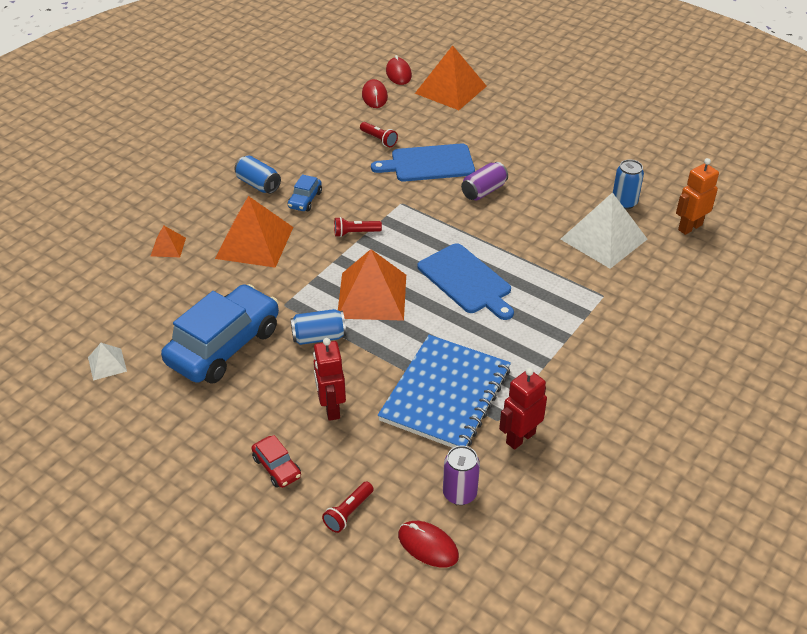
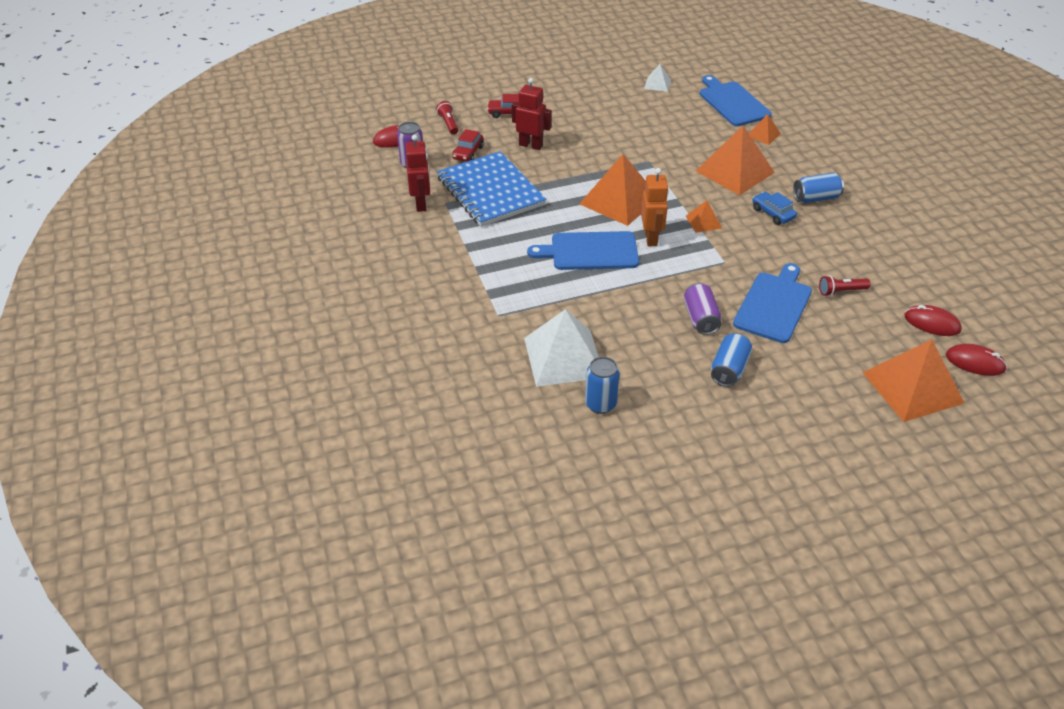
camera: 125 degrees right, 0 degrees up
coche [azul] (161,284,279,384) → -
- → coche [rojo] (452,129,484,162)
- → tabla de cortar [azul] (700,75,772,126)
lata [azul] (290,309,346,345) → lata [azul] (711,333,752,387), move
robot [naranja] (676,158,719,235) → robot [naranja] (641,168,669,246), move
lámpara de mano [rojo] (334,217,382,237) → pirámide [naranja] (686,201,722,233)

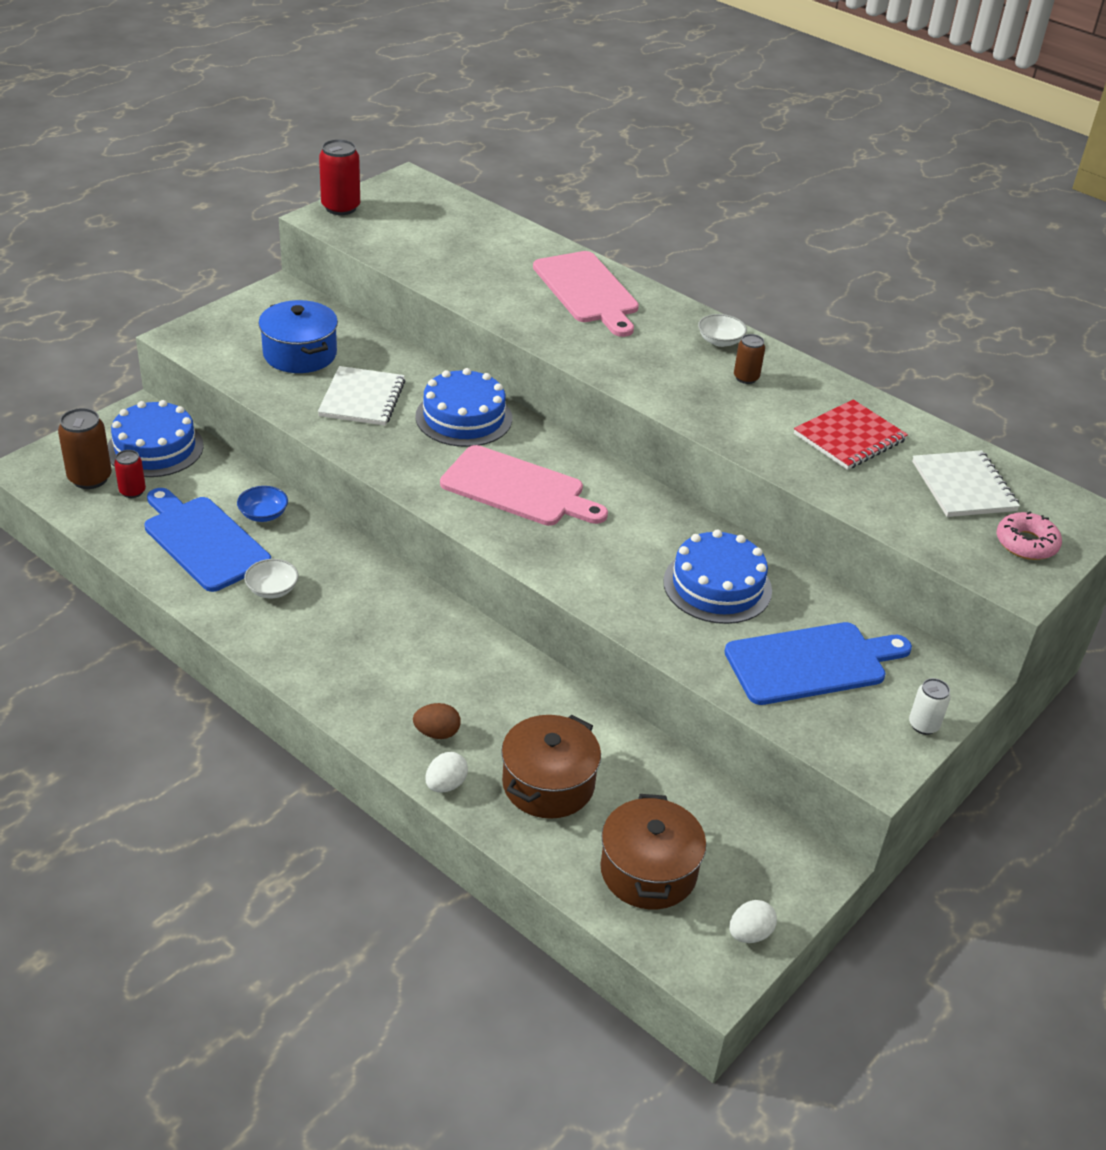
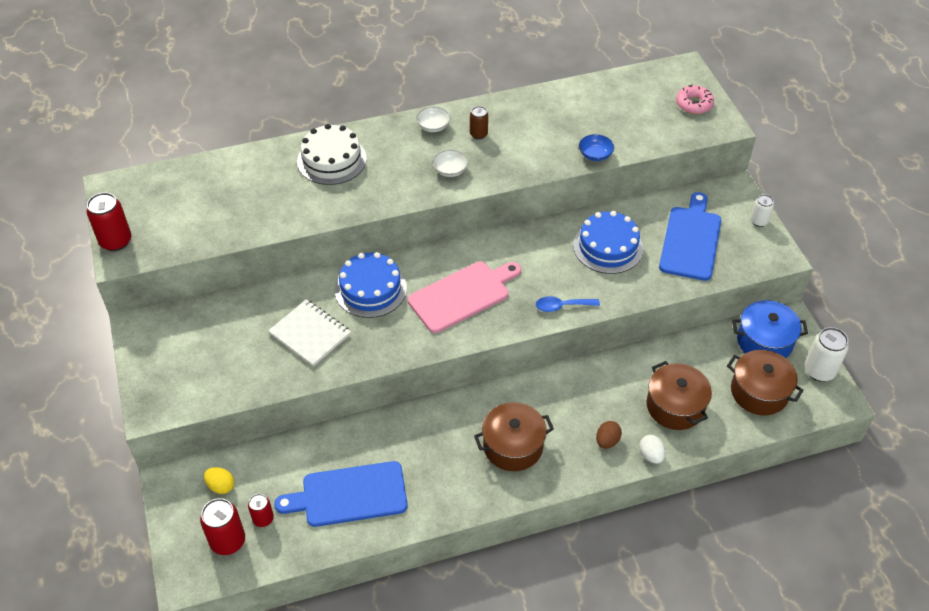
camera: 55 degrees left, 10 degrees up
cuaderno [rojo] (794,399,908,470) → -
cuaderno [blanco] (912,450,1020,517) → -
- → olla [marrón] (474,402,554,471)
- → cuchara [azul] (536,296,600,312)
cuenco [azul] (237,486,288,522) → cuenco [azul] (579,134,614,161), move
cuenco [blanco] (244,559,299,598) → cuenco [blanco] (433,150,468,177), move
olla [azul] (258,300,338,373) → olla [azul] (732,300,808,358), move
tarta [azul] (108,400,204,477) → huevo [amarillo] (204,467,235,494)
tabla de cortar [rosa] (533,251,639,337) → tarta [blanco] (297,124,367,185)
huevo [blanco] (729,900,777,943) → lata [blanco] (804,327,849,382)
lata [marrón] (58,408,112,489) → lata [rojo] (200,498,245,555)

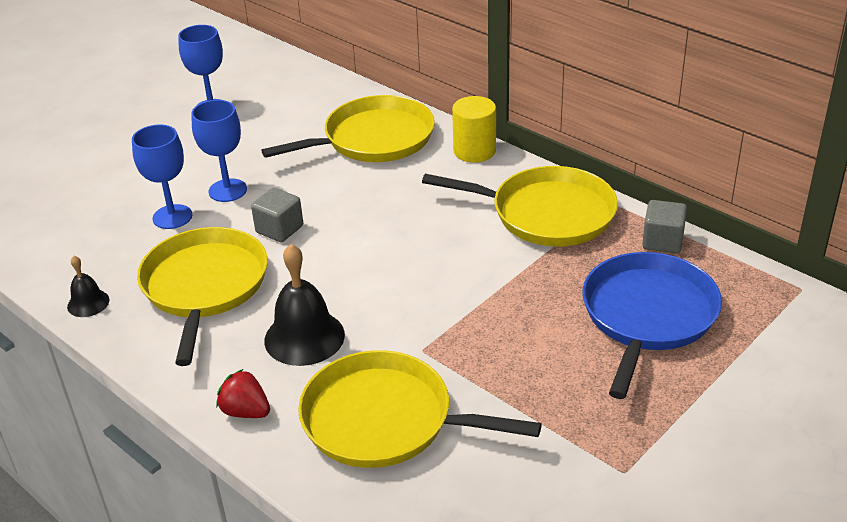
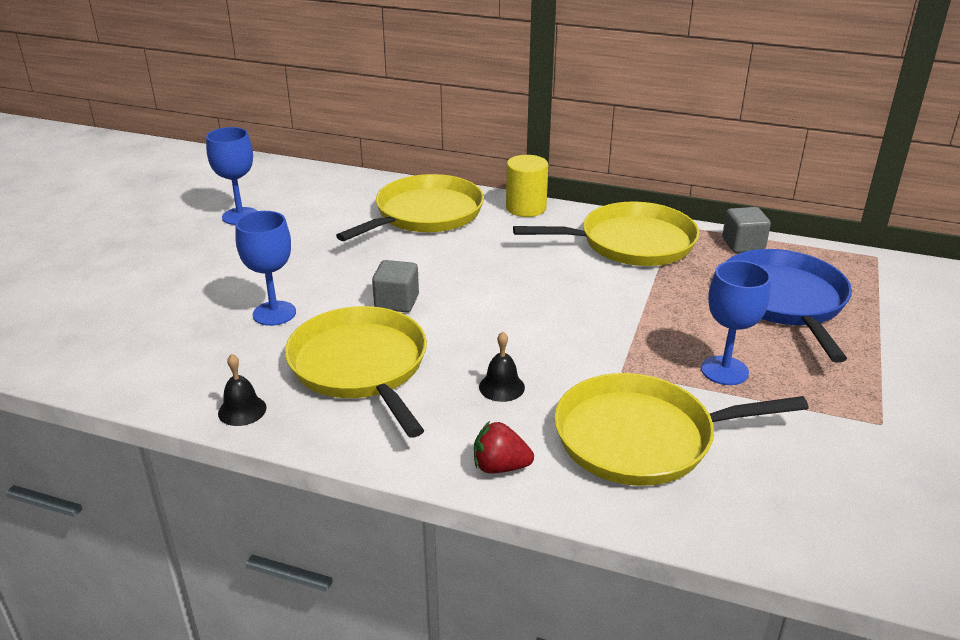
camera: 25 degrees left, 5 degrees down
copa [azul] (191,100,247,202) → copa [azul] (701,260,771,385), move
campana [negro] (264,244,345,366) → campana [negro] (479,332,525,402), x0.54

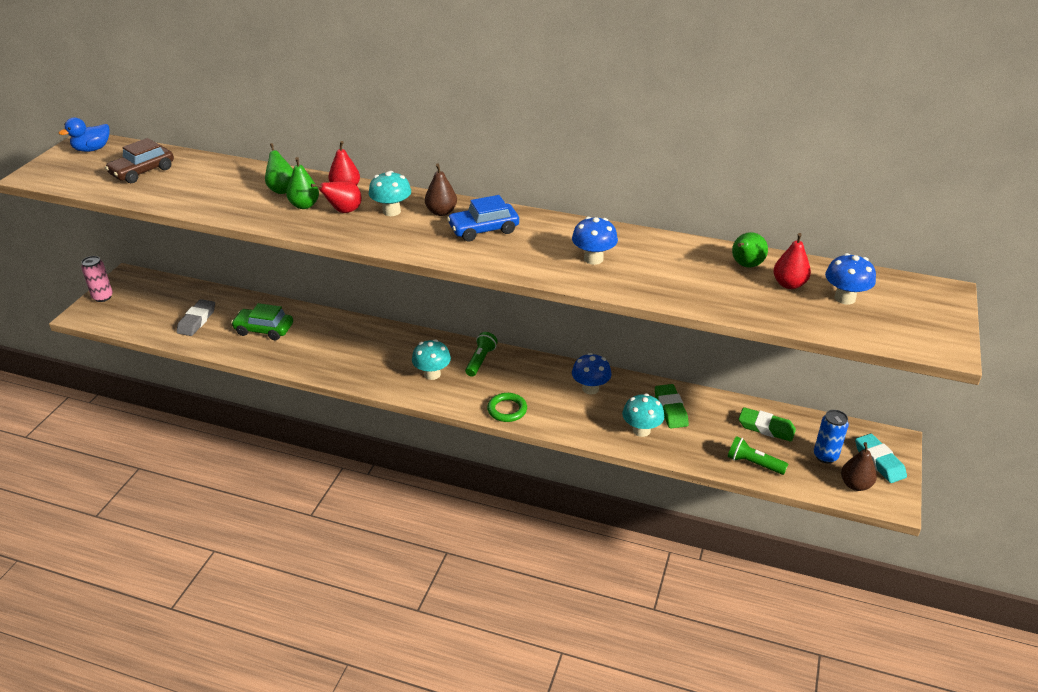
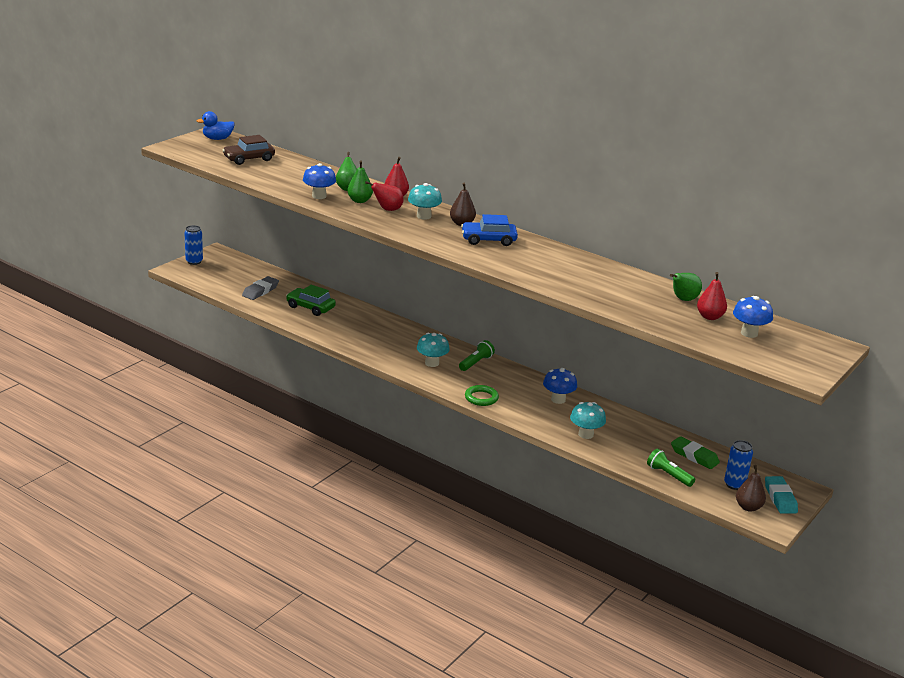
camera: 15 degrees right, 10 degrees down
goma de borrar [verde] (655,384,689,428) → -
seta [azul] (572,217,618,265) → seta [azul] (303,163,336,199), move
lata [rosa] (81,256,113,302) → lata [azul] (185,225,203,265)

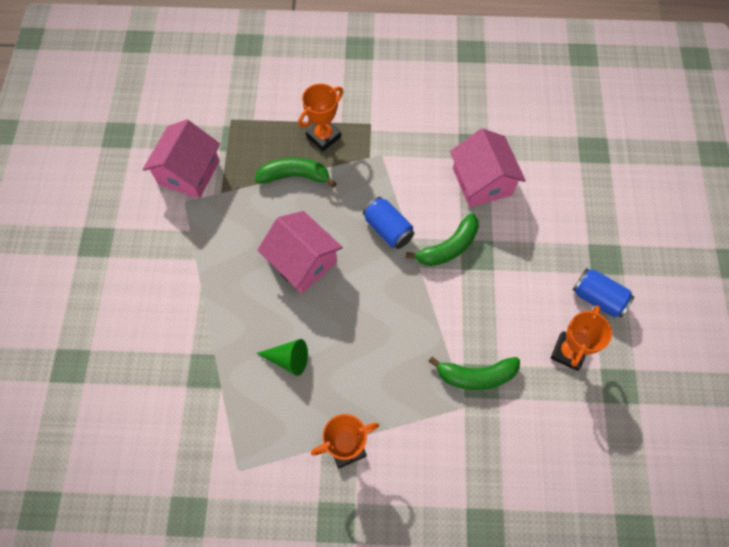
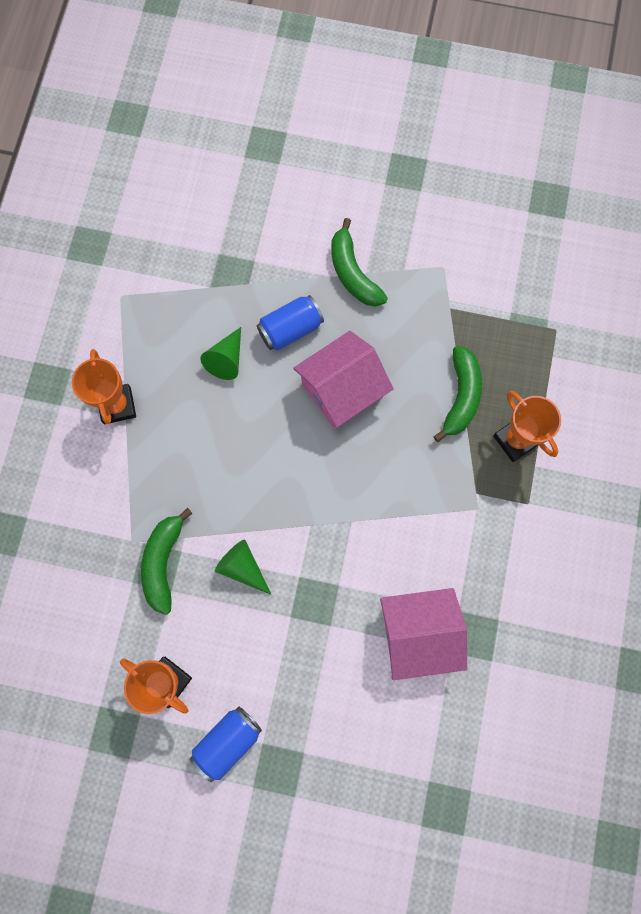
camera: 100 degrees right, 10 degrees up
casa [rosa] (143,119,220,199) → -
- → cono [verde] (215,540,272,595)
lata [azul] (363,197,414,249) → lata [azul] (257,295,324,351), move
plátano [verde] (406,213,479,266) → plátano [verde] (331,218,388,307), move

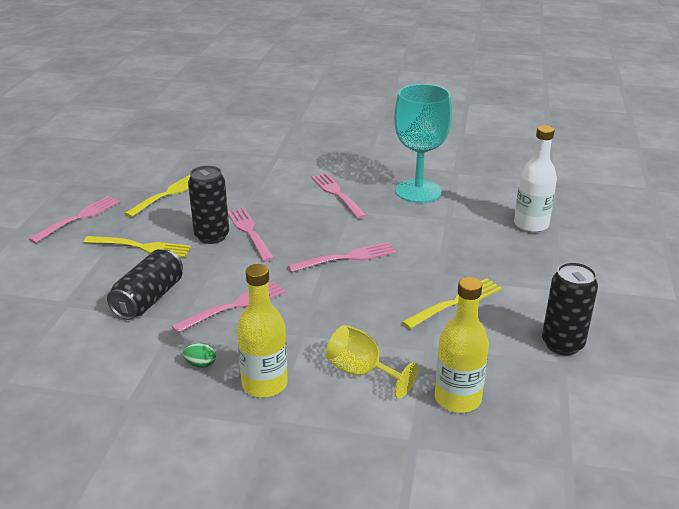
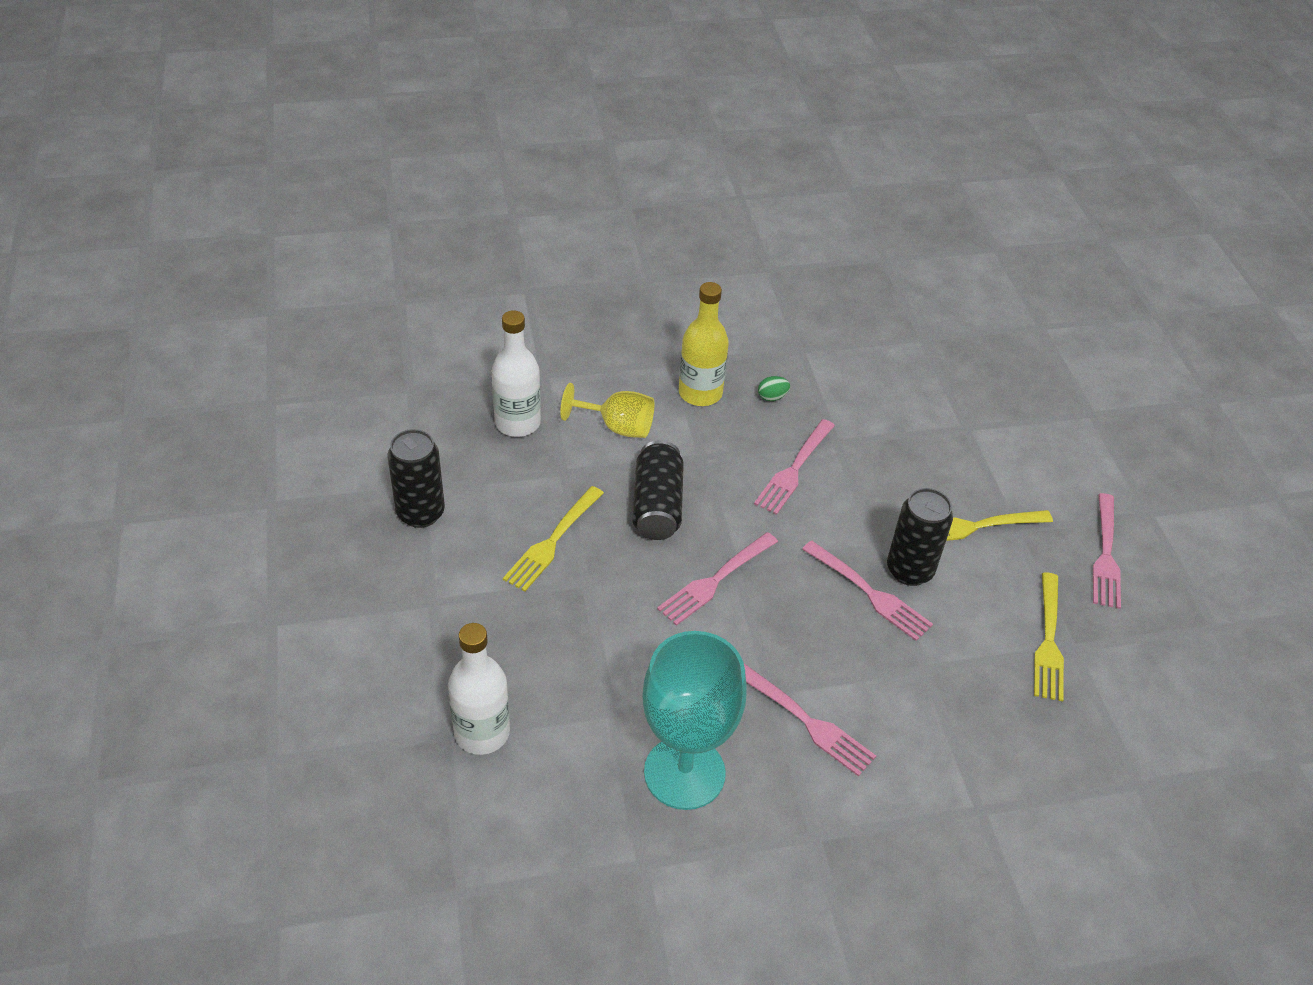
camera: 155 degrees right, 15 degrees up
lata [negro] (107,249,183,320) → lata [negro] (632,440,684,540), move
botella [amarillo] (435,277,489,413) → botella [blanco] (492,310,541,437)

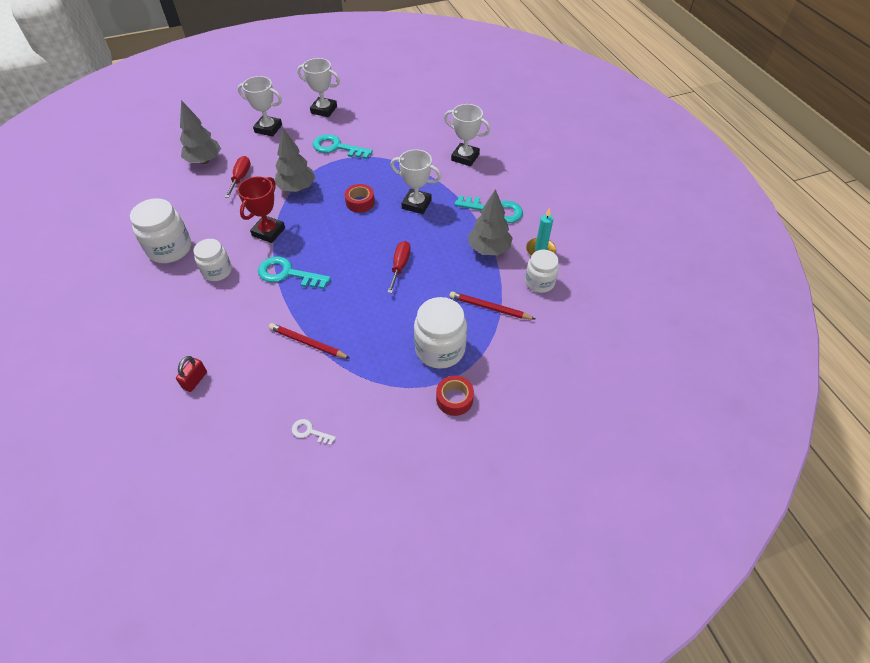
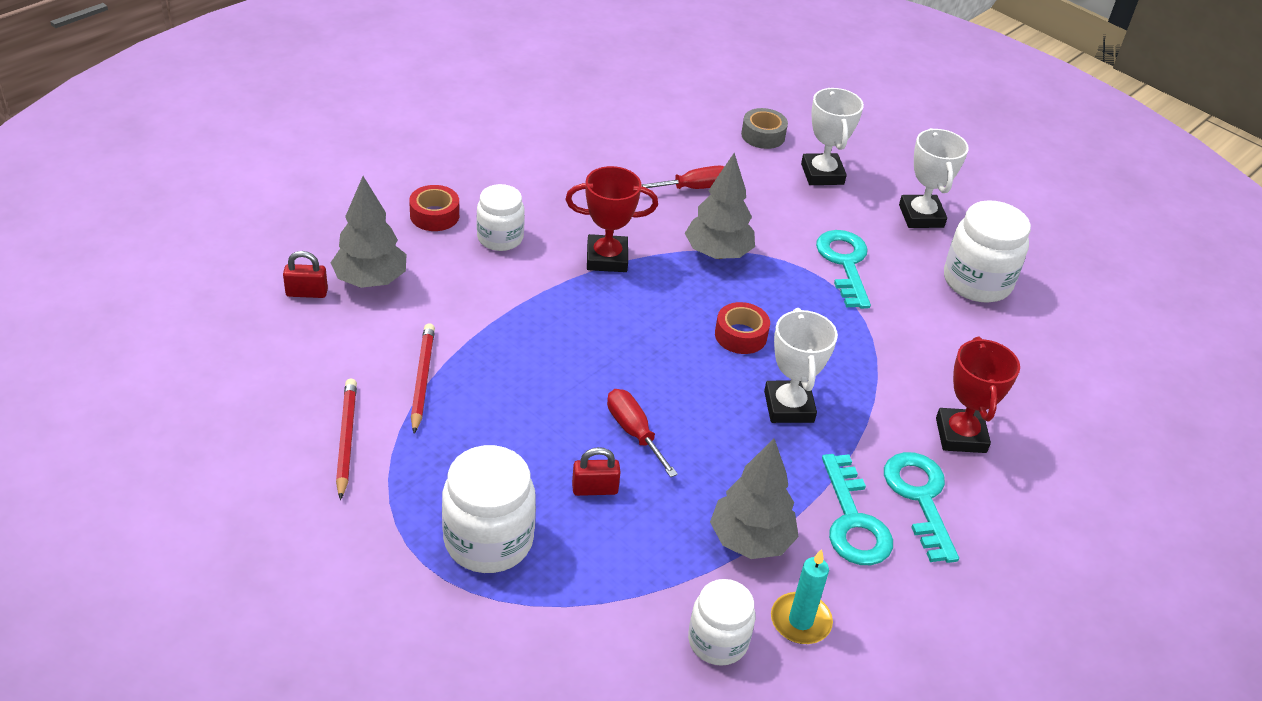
camera: 60 degrees right, 10 degrees down
llave [blanco] (292,419,336,445) → -
- → candado [rojo] (572,447,621,496)
- → cinta adhesiva [gris] (741,108,788,149)
tarro [blanco] (130,198,191,263) → tarro [blanco] (944,200,1031,302), move
árbol [gris] (180,100,221,164) → árbol [gris] (331,176,407,288), move
llave [turquesa] (258,256,331,289) → llave [turquesa] (884,452,959,563), move
cinta adhesiva [rojo] (436,376,474,416) → cinta adhesiva [rojo] (409,185,459,231), move
lápiz [rojo] (449,292,535,319) → lápiz [rojo] (336,379,357,500), move
trofeo [blanco] (444,104,491,166) → trofeo [rojo] (936,337,1020,453)
destornillador [rojo] (387,241,411,293) → destornillador [rojo] (607,389,678,477), 105 degrees counterclockwise

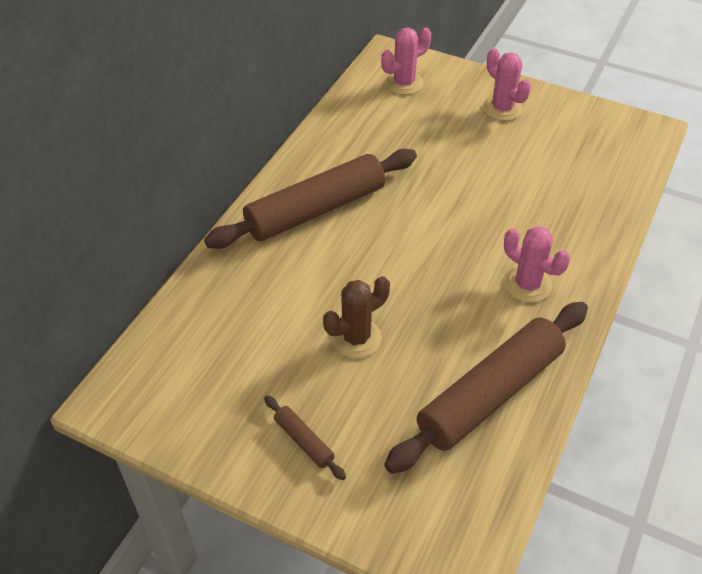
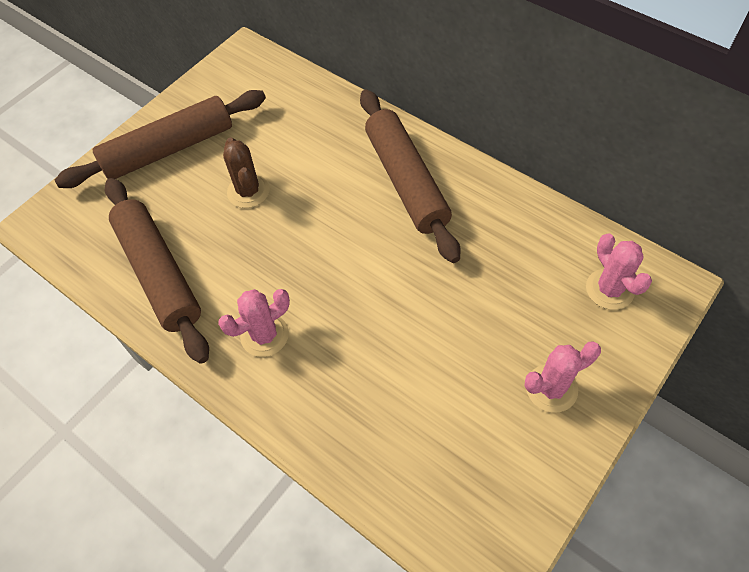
camera: 105 degrees right, 10 degrees up
rodillo [marrón] (264,396,346,480) → rodillo [marrón] (55,90,266,188), x2.43

